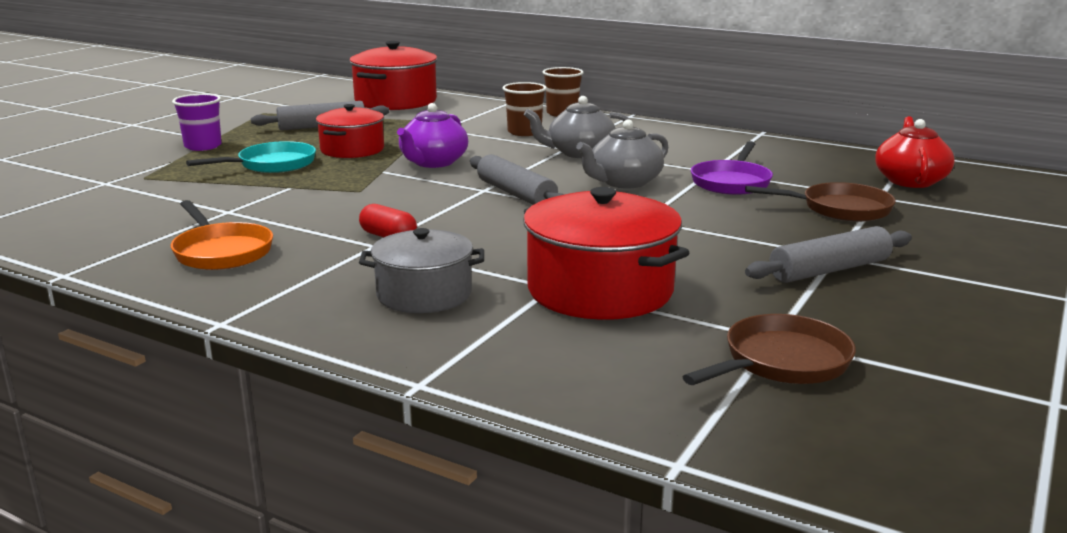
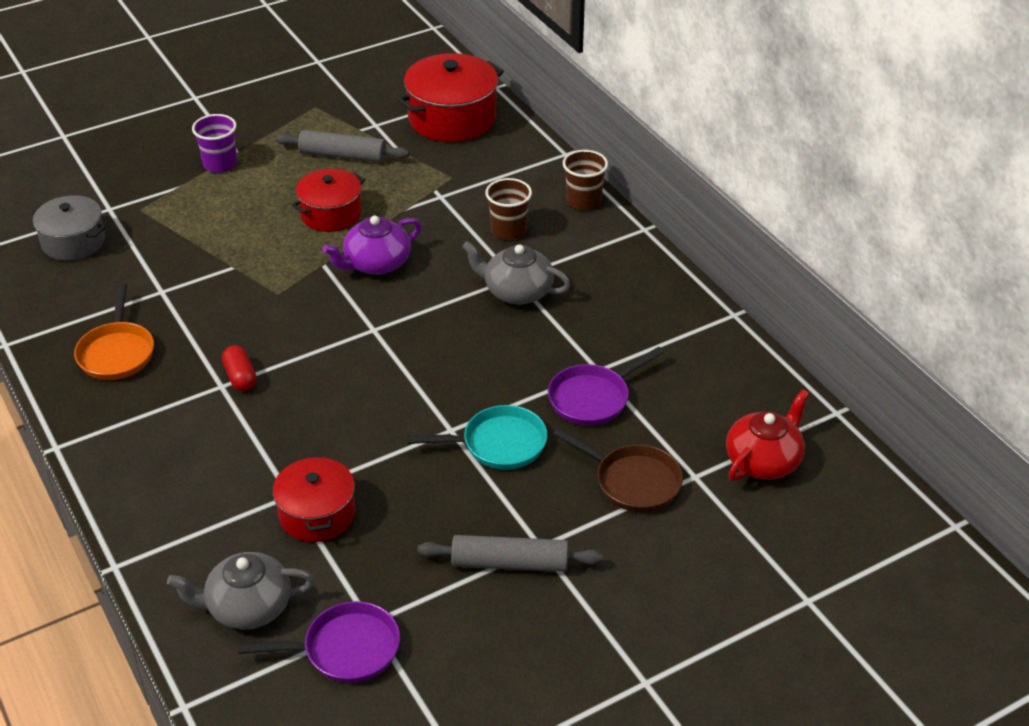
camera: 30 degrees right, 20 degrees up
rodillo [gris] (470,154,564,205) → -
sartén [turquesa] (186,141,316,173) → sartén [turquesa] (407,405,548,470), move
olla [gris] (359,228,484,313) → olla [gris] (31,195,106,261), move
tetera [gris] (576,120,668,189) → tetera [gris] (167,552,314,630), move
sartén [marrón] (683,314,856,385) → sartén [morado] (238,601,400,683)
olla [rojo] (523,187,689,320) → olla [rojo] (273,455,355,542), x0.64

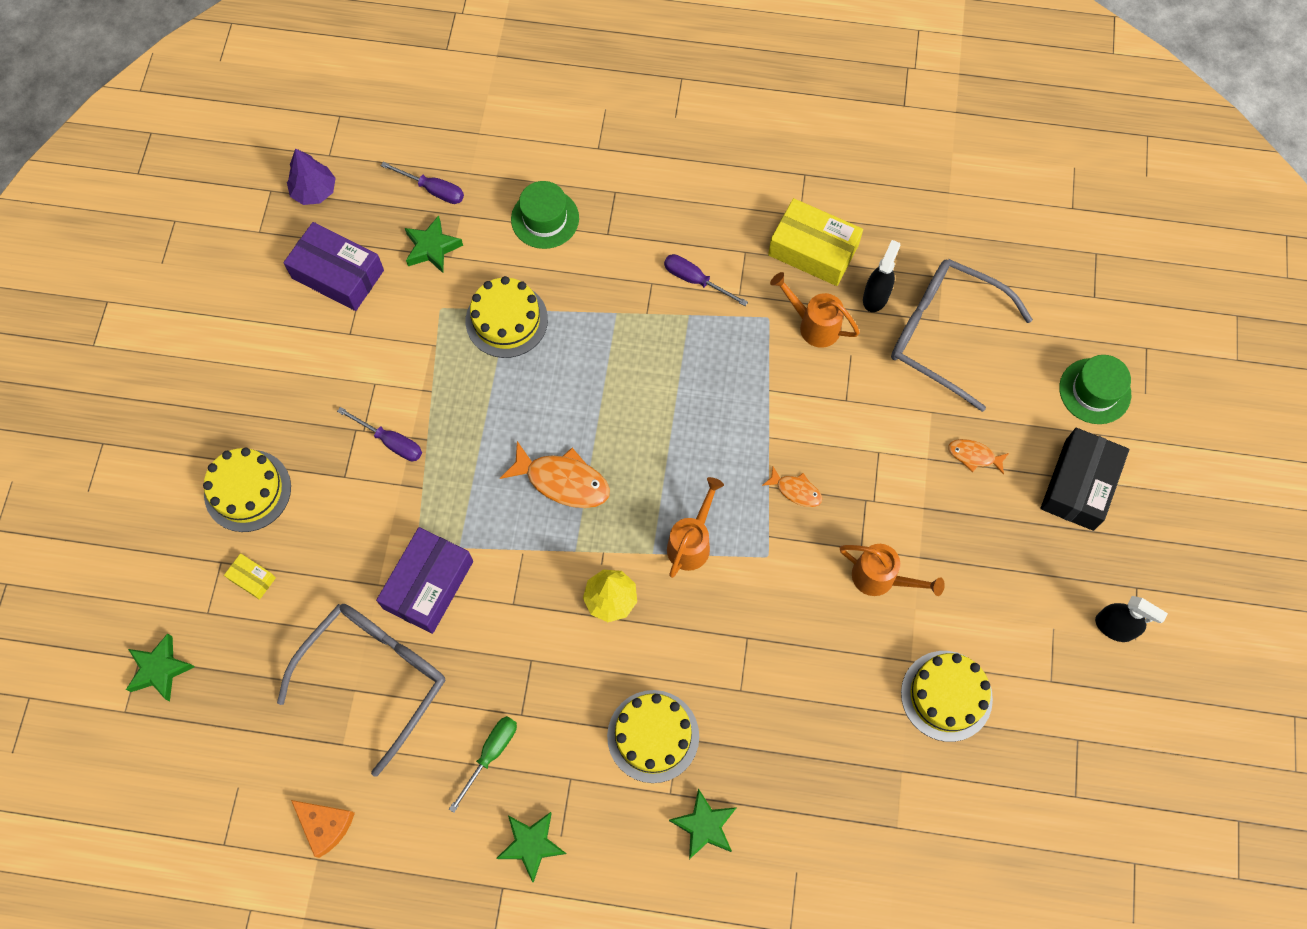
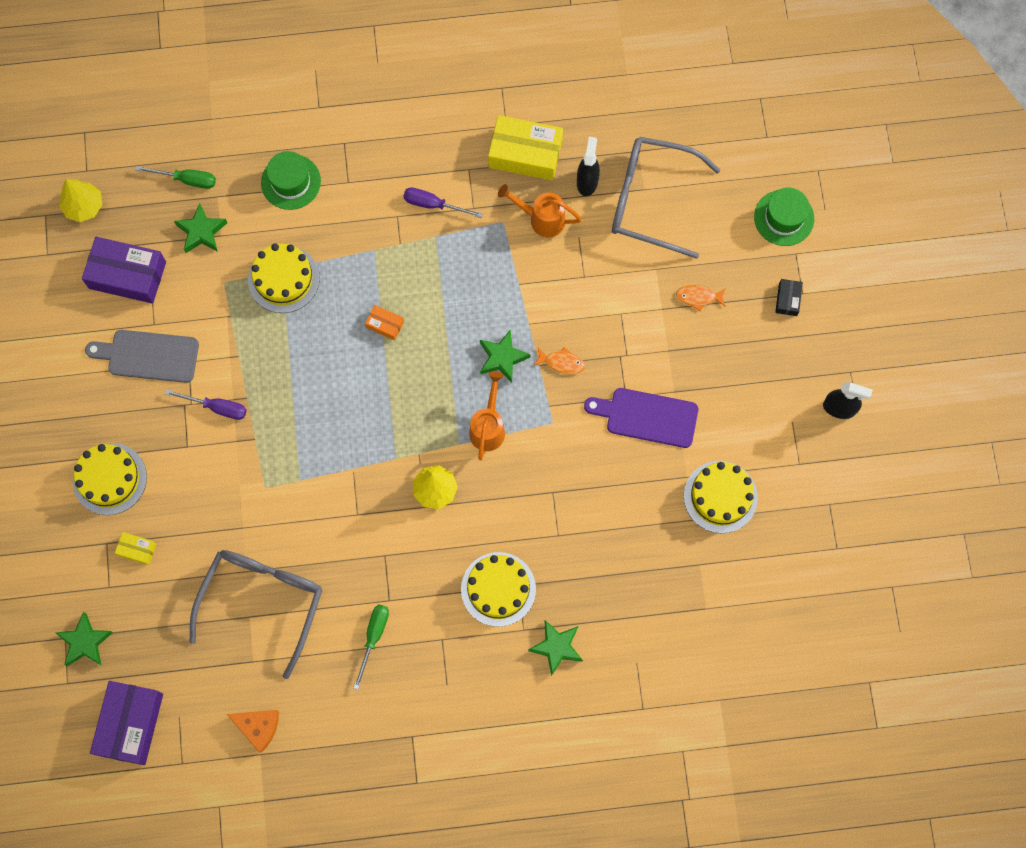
camera: 15 degrees left, 5 degrees up
pez [naranja] (500,441,610,508) → -
- → tabla de cortar [gris] (85,330,199,383)
- → caja [naranja] (365,305,404,340)
caja [morado] (376,527,473,634) → caja [morado] (90,681,163,765), move
estrella [verde] (497,812,566,883) → estrella [verde] (480,330,530,383), move
regadera [naranja] (840,544,945,596) → tabla de cortar [morado] (584,388,698,448)
árbol [morado] (287,148,336,205) → árbol [amarillo] (59,179,102,222)
destornillador [morado] (381,162,464,204) → destornillador [verde] (136,166,216,189)
caja [negro] (1040,428,1129,531) → caja [negro] (775,279,803,316), x0.47

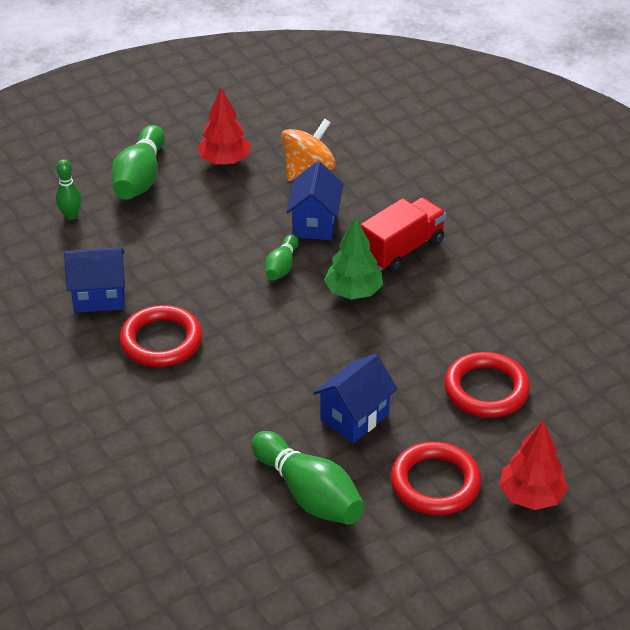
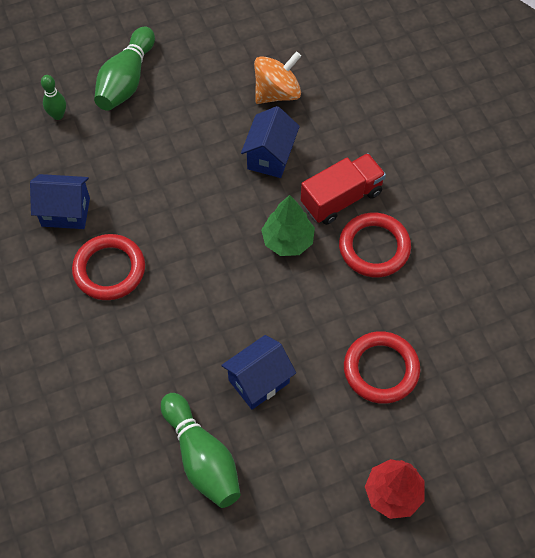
camera: 10 degrees right, 20 degrees up
árbol [rojo] (197,88,251,165) → -
bolo [verde] (265,234,299,281) → -
anillo [rojo] (391,442,482,515) → anillo [rojo] (339,212,411,277), move

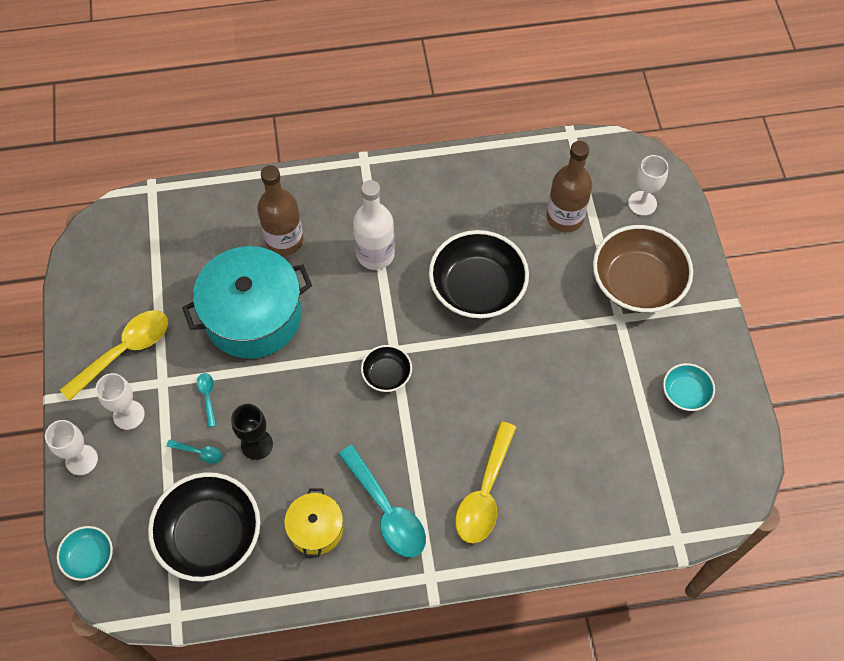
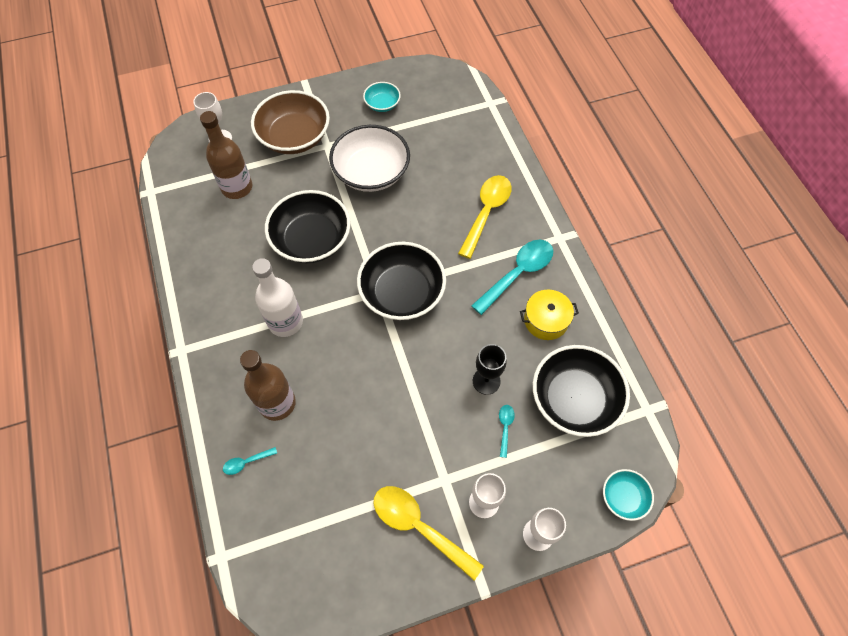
camera: 100 degrees left, 0 degrees up
olla [turquesa] (182,246,312,358) → -
- → cuenco [blanco] (329,125,410,192)
cuchara [turquesa] (197,373,216,427) → cuchara [turquesa] (223,447,277,475), move
cuchara [amarillo] (455,421,516,543) → cuchara [amarillo] (458,175,511,259), 75 degrees counterclockwise
cuenco [negro] (361,345,412,392) → cuenco [negro] (357,242,446,320), x2.00

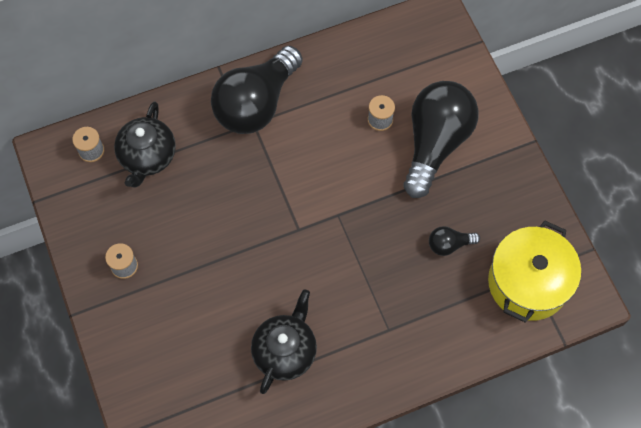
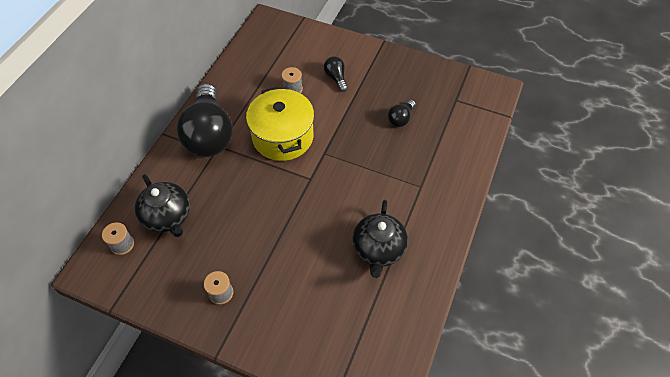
camera: 45 degrees left, 10 degrees down
olla [amarillo] (488,220,581,323) → olla [amarillo] (246,87,314,161), move
tetera [negro] (251,289,317,394) → tetera [negro] (352,200,408,278), 150 degrees counterclockwise
bombilla [negro] (403,81,479,198) → bombilla [negro] (324,56,348,92), x0.43

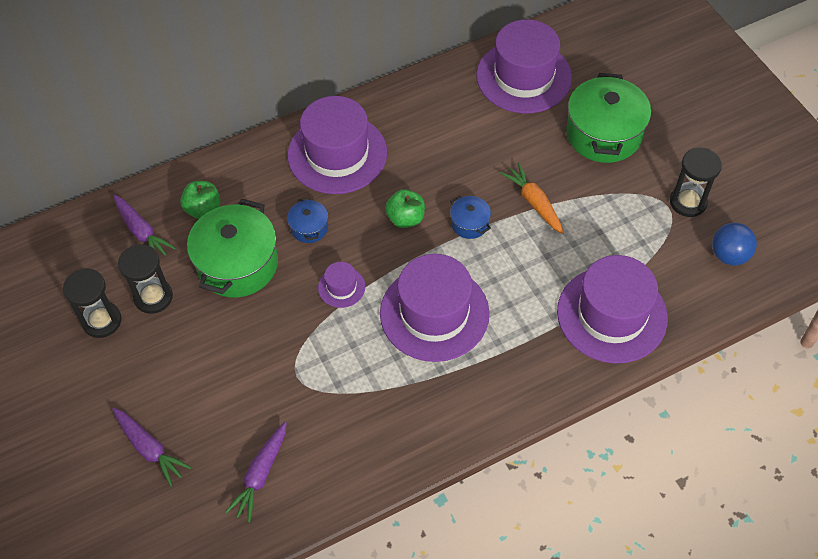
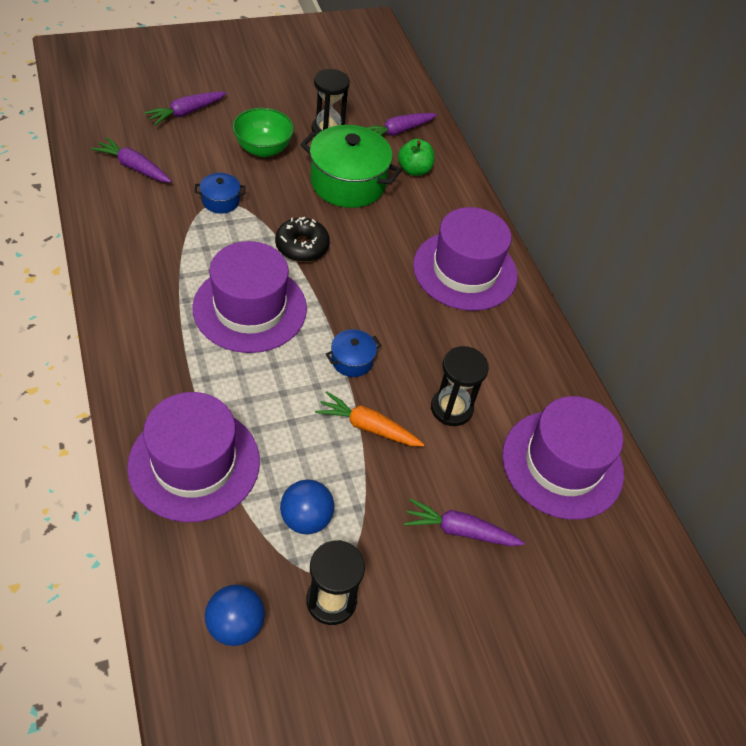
camera: 90 degrees right, 5 degrees down
manzana [verde] (385,189,425,228) → -
- → cuenco [verde] (232,108,294,157)
- → pelota [azul] (280,480,334,534)
reloj de arena [negro] (63,268,121,338) → reloj de arena [negro] (431,346,489,426), move
olla [azul] (287,198,328,243) → olla [azul] (194,173,246,214), move
sombrero [morado] (318,262,365,308) → rosquilla [negro] (275,217,330,262)
olla [verde] (566,73,651,163) → zanahoria [morado] (404,498,525,546)
zanahoria [naranja] (500,163,564,234) → zanahoria [naranja] (315,391,424,446), 135 degrees counterclockwise

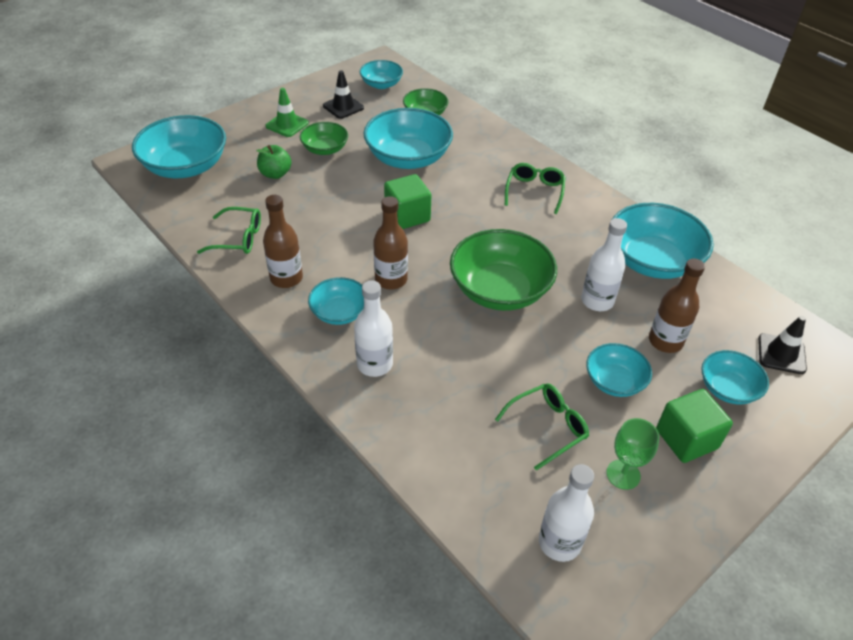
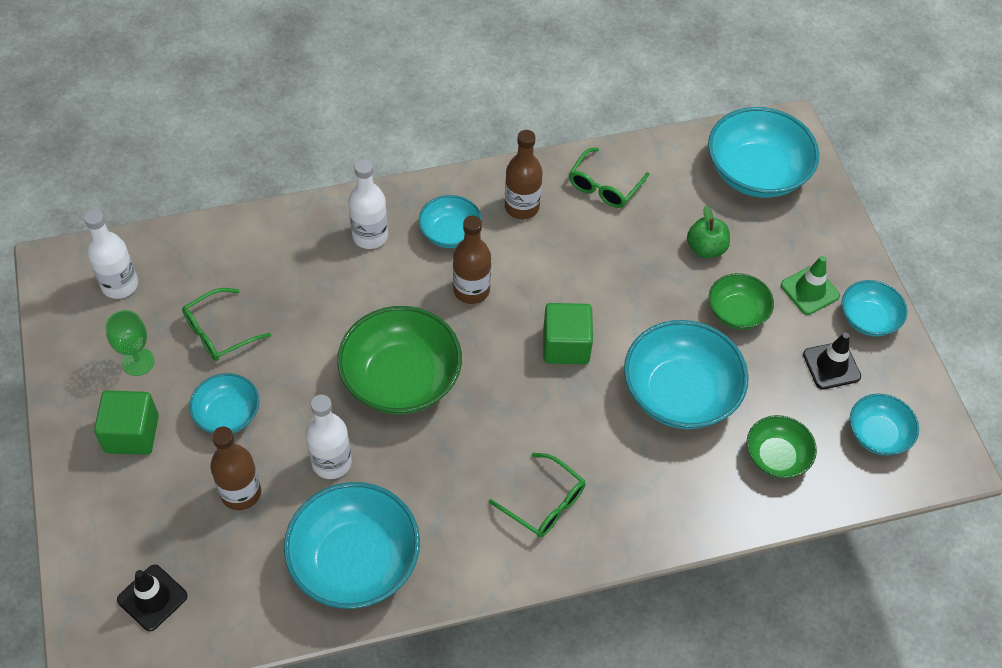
camera: 115 degrees right, 10 degrees up
cuenco [turquesa] (701,350,769,404) → cuenco [turquesa] (842,280,907,336), move
gafas [verde] (495,383,589,471) → gafas [verde] (182,288,271,361), 60 degrees clockwise

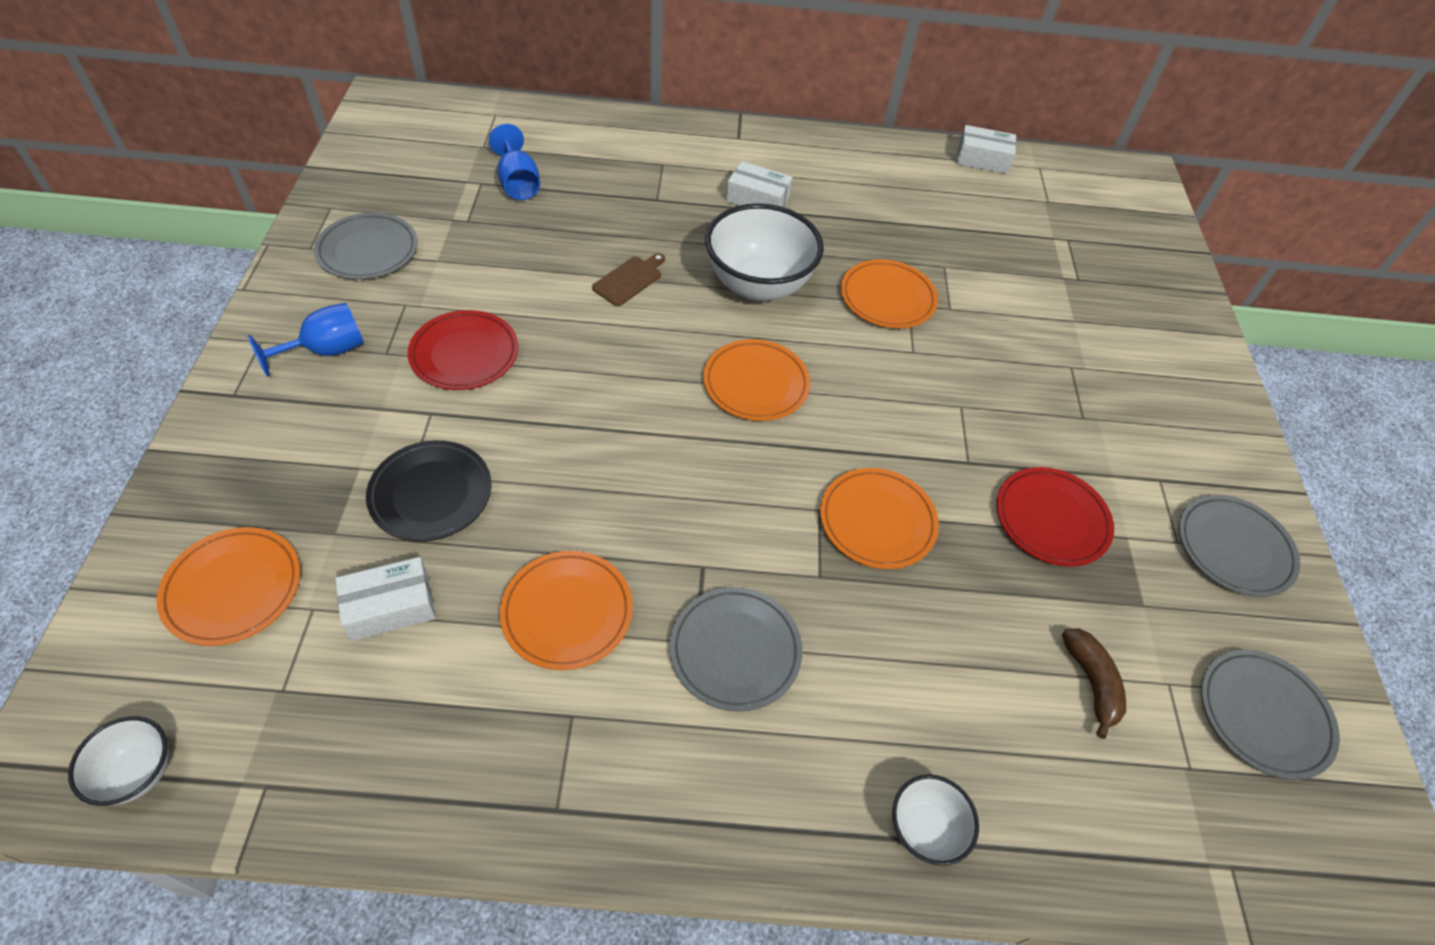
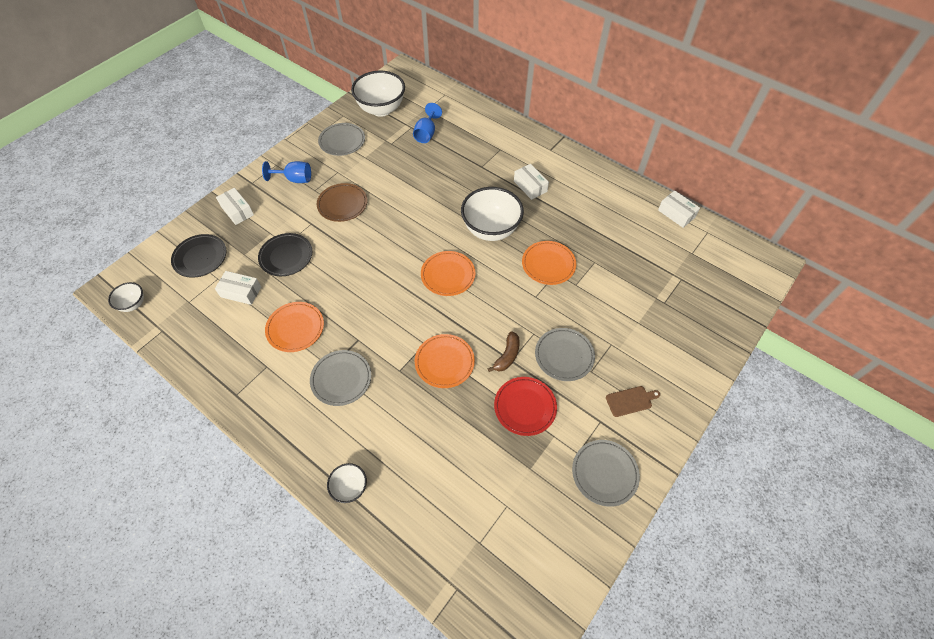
camera: 40 degrees right, 5 degrees up
- → caja [blanco] (216,188,254,225)
- → cuenco [blanco] (351,71,405,117)
tabla de cortar [marrón] (592,253,665,306) → tabla de cortar [marrón] (606,386,660,417), move
plátano [marrón] (1062,629,1126,739) → plátano [marrón] (487,331,520,372), move
plato [gris] (1201,649,1340,780) → plato [gris] (535,328,595,381), move
plato [naranja] (157,527,300,646) → plato [negro] (171,234,227,278)
plato [rojo] (408,310,519,390) → plato [marrón] (317,183,367,222)

